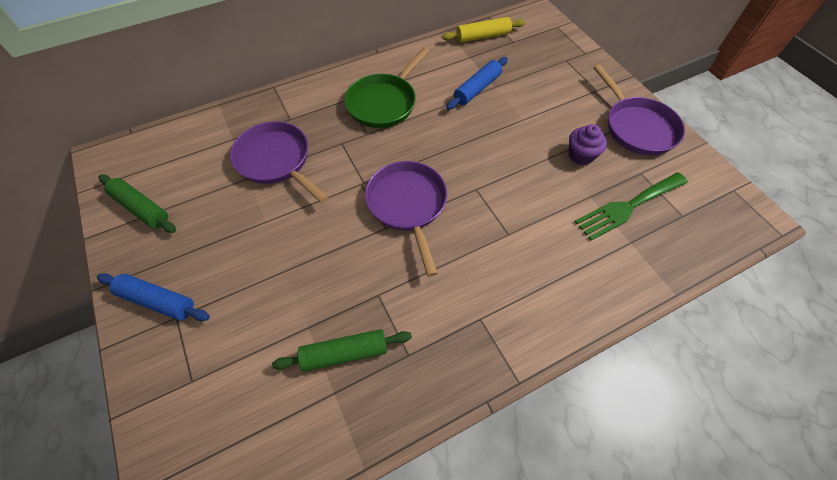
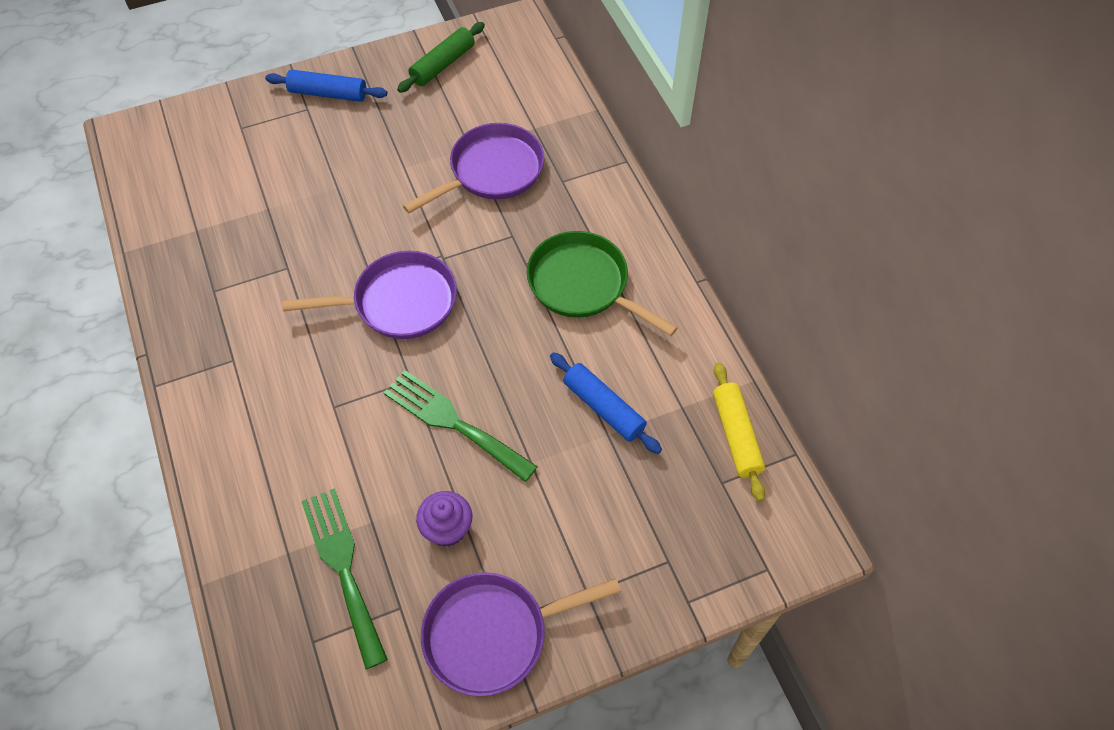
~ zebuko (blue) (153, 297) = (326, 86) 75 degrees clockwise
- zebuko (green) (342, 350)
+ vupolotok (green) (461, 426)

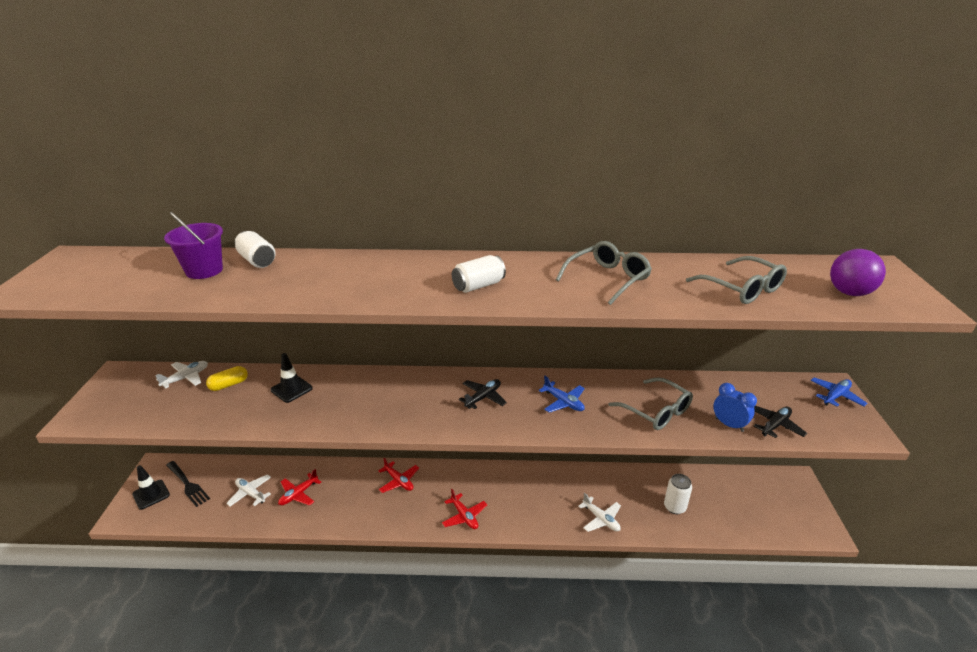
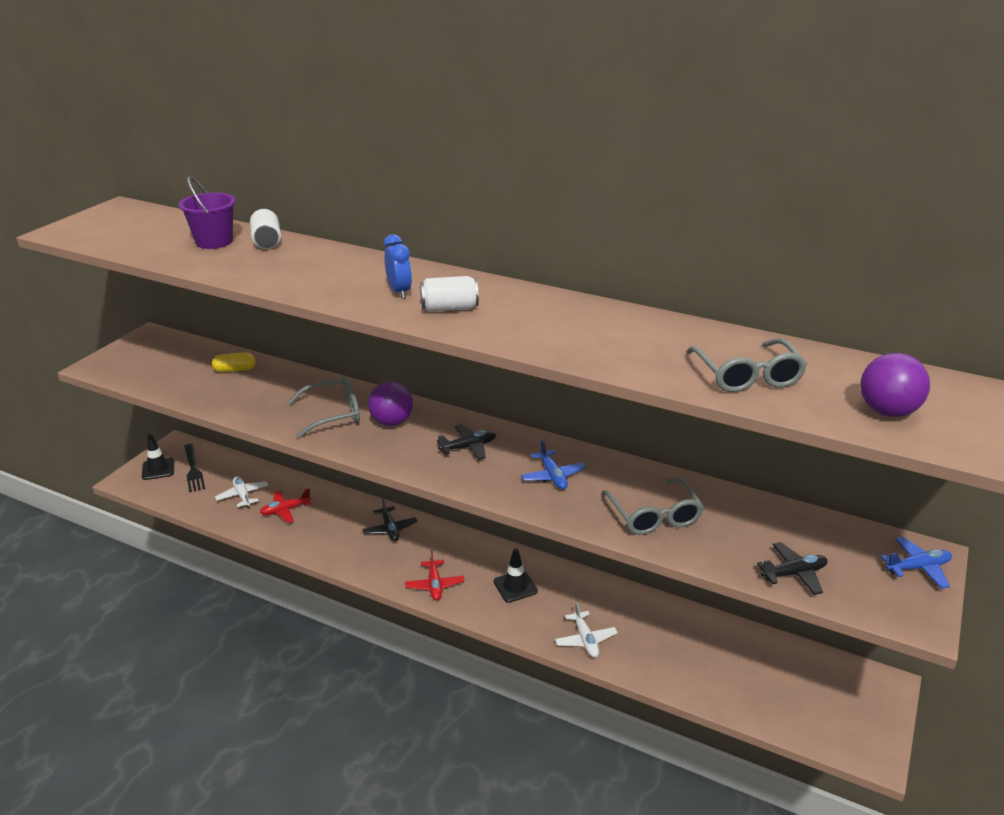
- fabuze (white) (181, 374)
~ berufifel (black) (292, 378) to (516, 575)
~ fabuze (red) (398, 475) to fabuze (black) (390, 519)
~ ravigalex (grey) (604, 273) to (323, 407)
- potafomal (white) (678, 494)
~ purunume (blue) (735, 407) to (398, 266)
+ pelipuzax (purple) (390, 403)

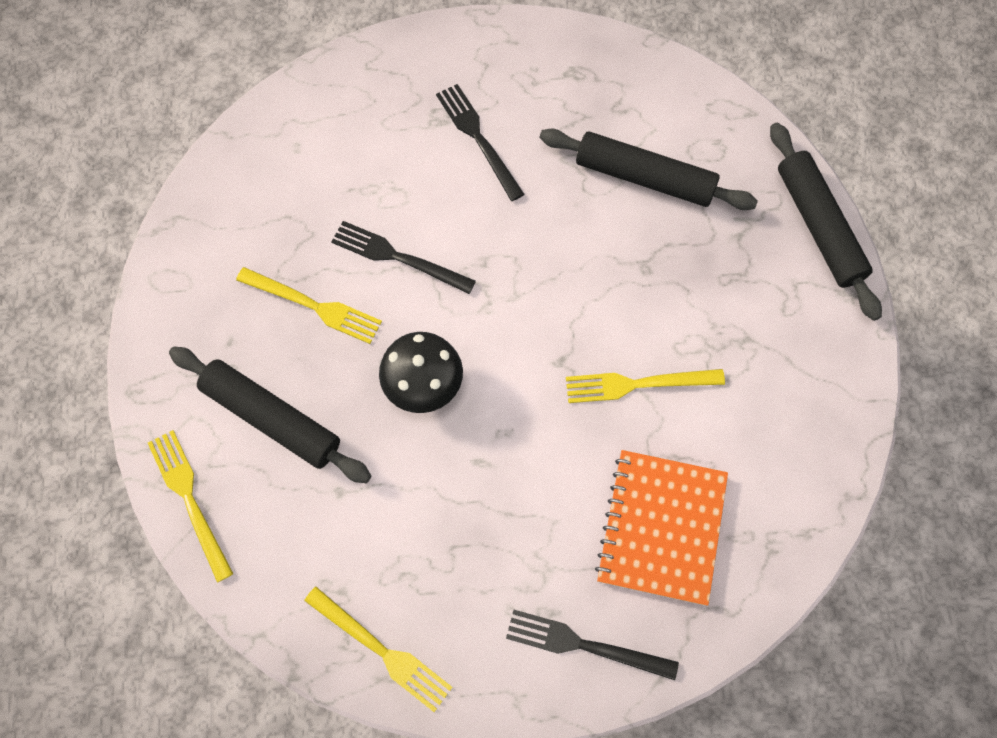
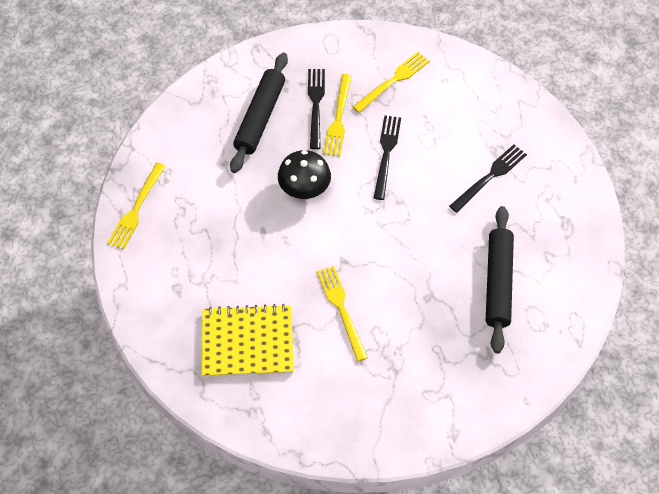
~ vupolotok (yellow) (190, 506) to (391, 82)
~ vupolotok (black) (592, 645) to (316, 109)
~ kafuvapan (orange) (661, 528) to kafuvapan (yellow) (247, 340)
- zebuko (black) (826, 222)

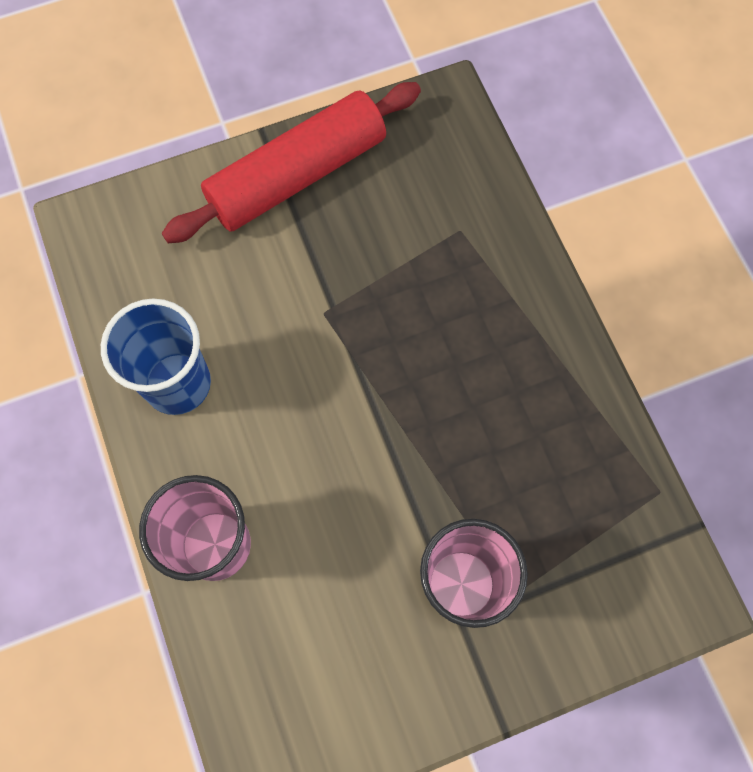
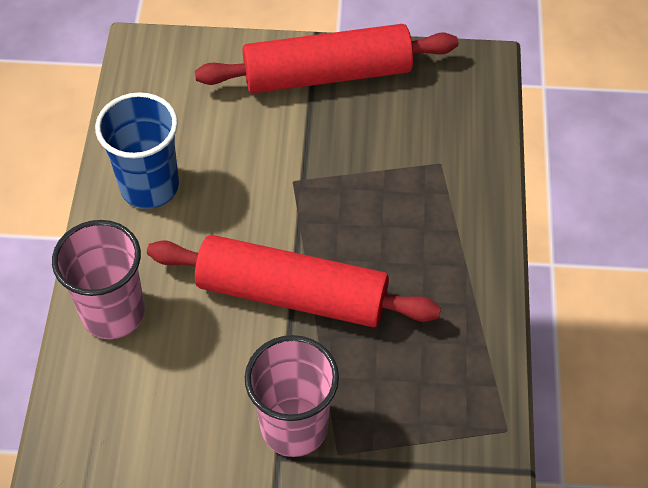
+ zebuko (red) (294, 281)

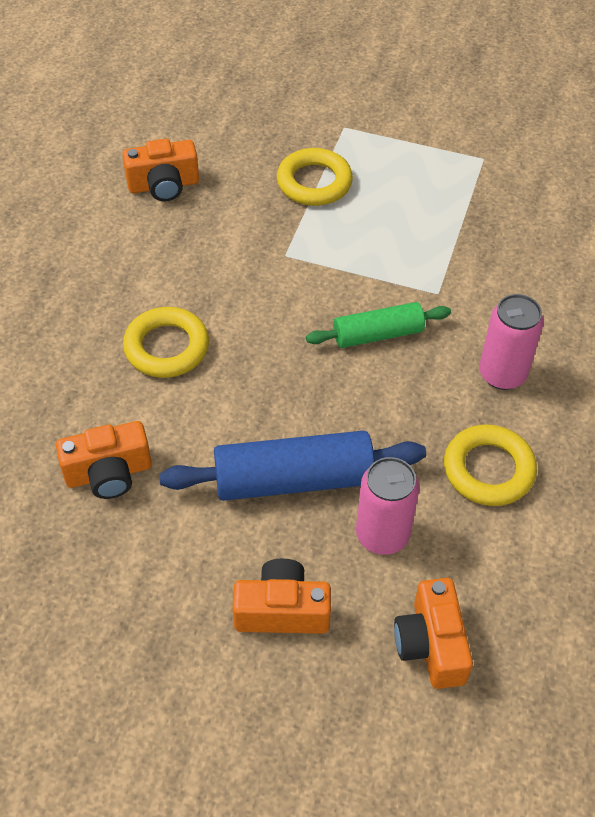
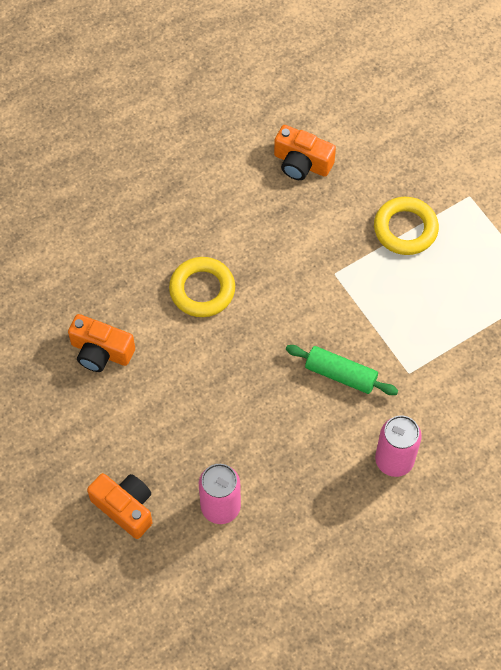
- zebuko (blue) (292, 466)
- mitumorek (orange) (433, 633)
- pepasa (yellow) (490, 465)

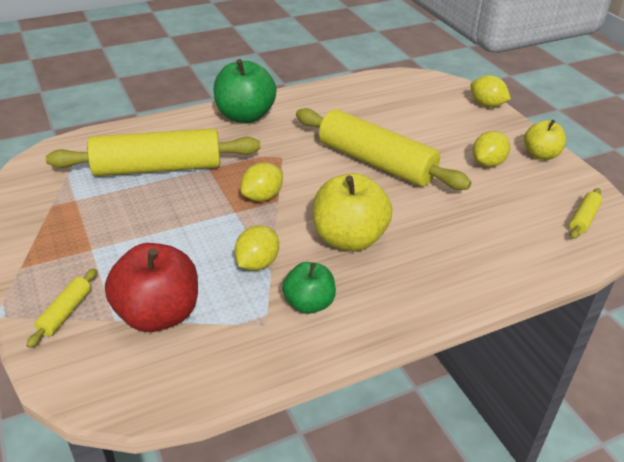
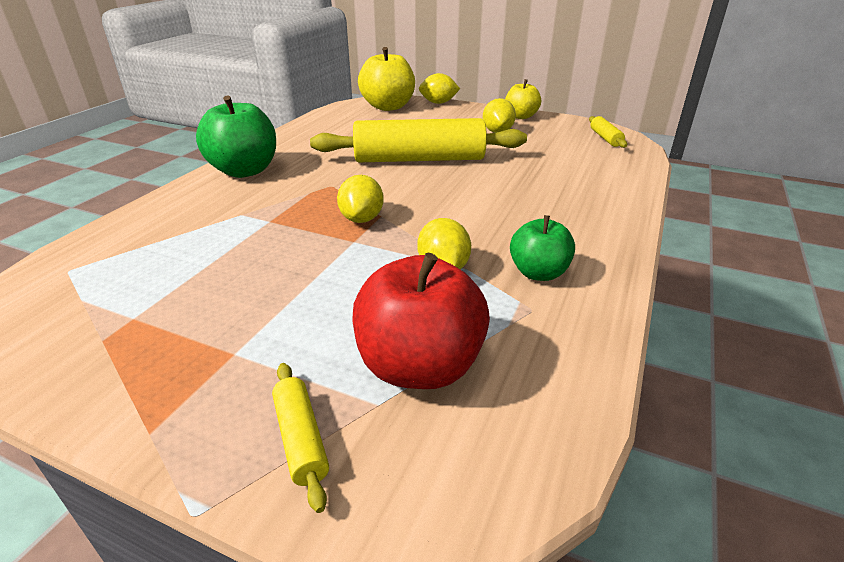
- zebuko (yellow) (153, 152)
~ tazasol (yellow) (352, 212) to (386, 79)

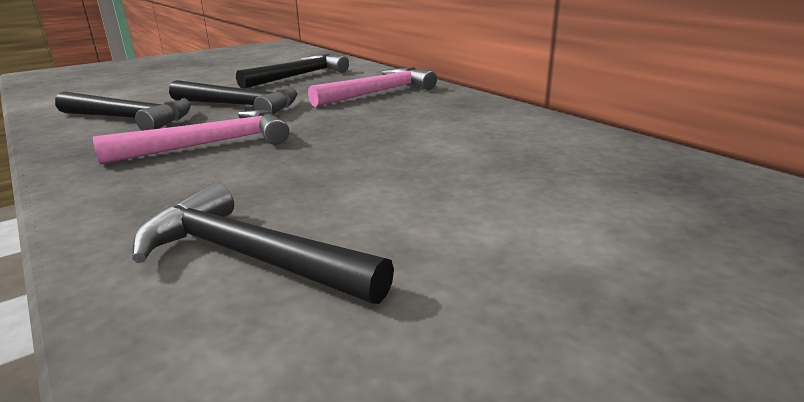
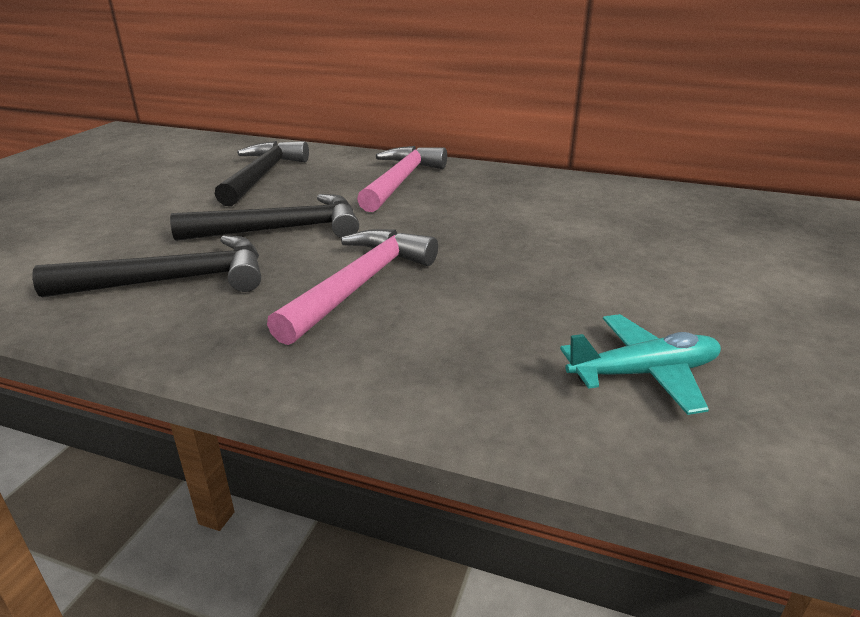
~ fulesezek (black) (263, 243) to fabuze (turquoise) (640, 364)

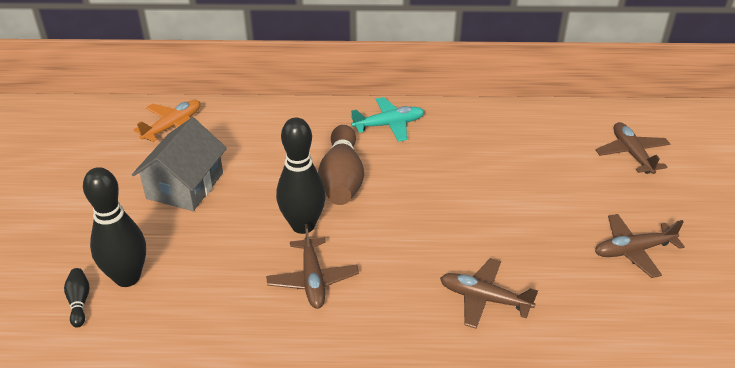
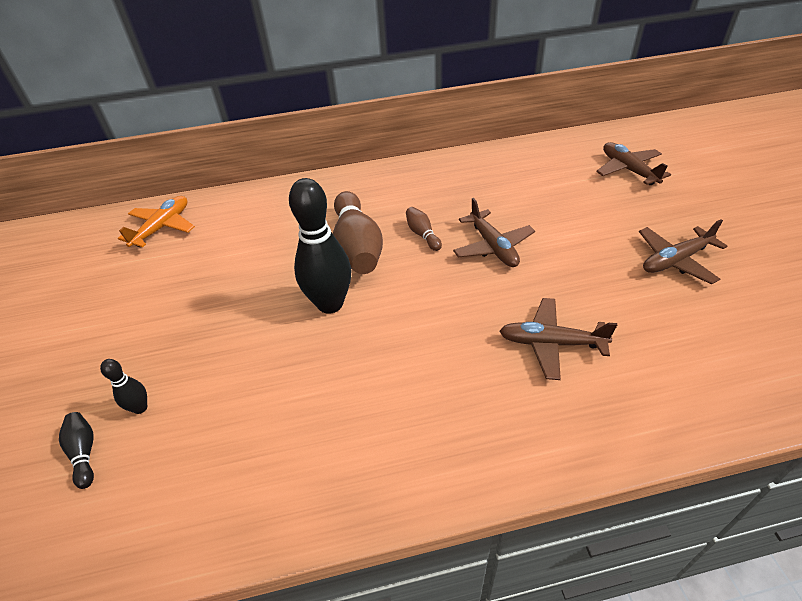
~ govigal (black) (114, 227) = (123, 386) x0.45
- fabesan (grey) (179, 164)
~ fabuze (brown) (312, 266) to (494, 232)
- fabuze (turquoise) (388, 119)
+ govigal (brown) (424, 229)

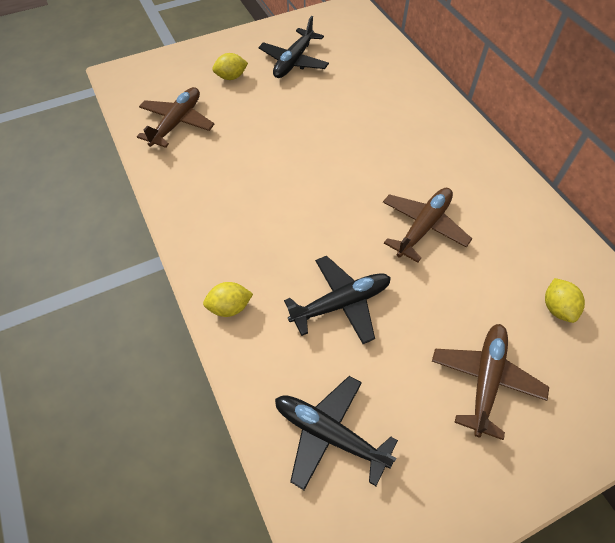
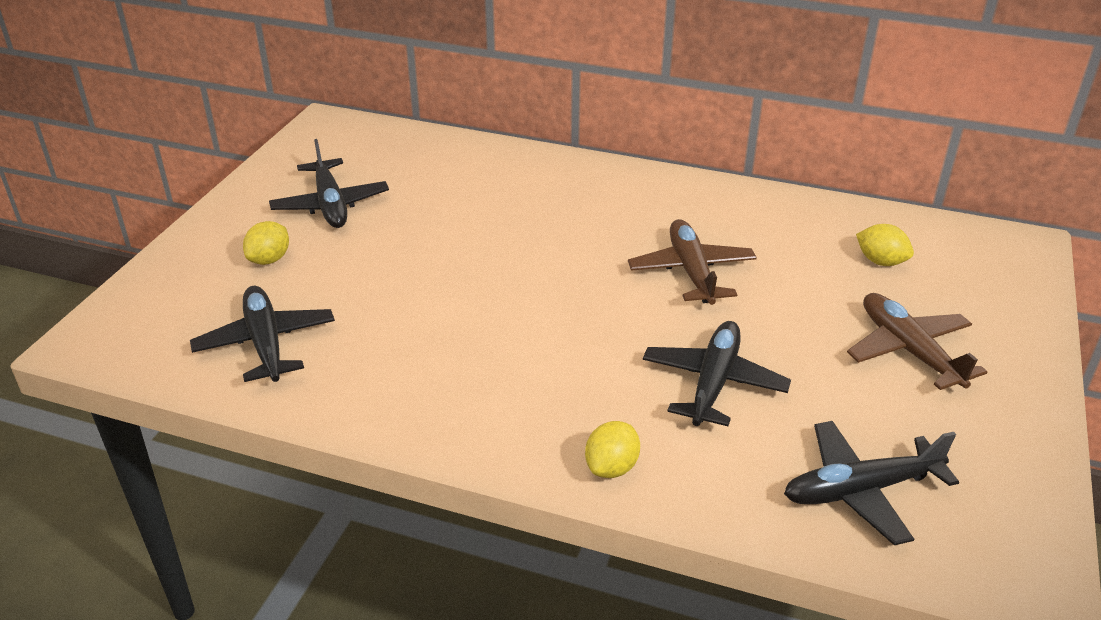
~ fabuze (brown) (176, 117) to fabuze (black) (262, 334)

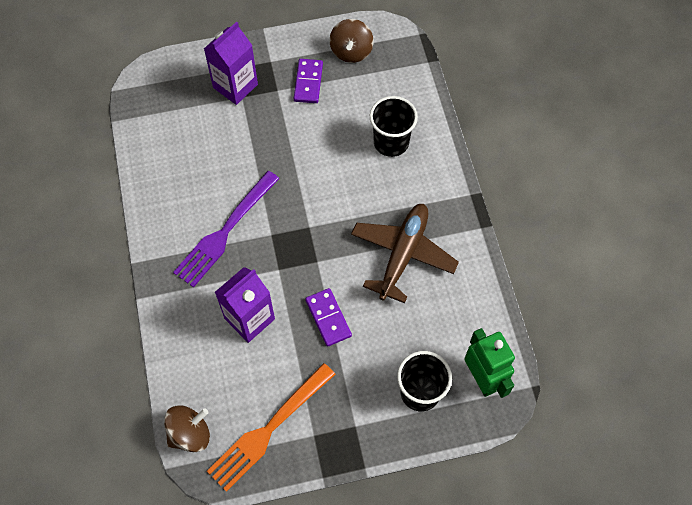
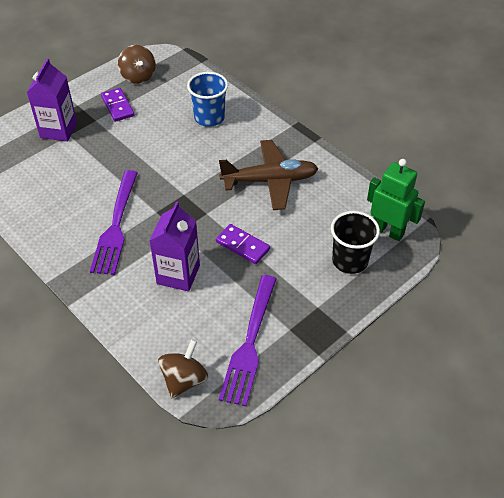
~ vupolotok (orange) (271, 427) to vupolotok (purple) (248, 340)
~ fabuze (brown) (405, 253) = (269, 175) 90 degrees clockwise
~ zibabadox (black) (394, 126) to zibabadox (blue) (207, 99)

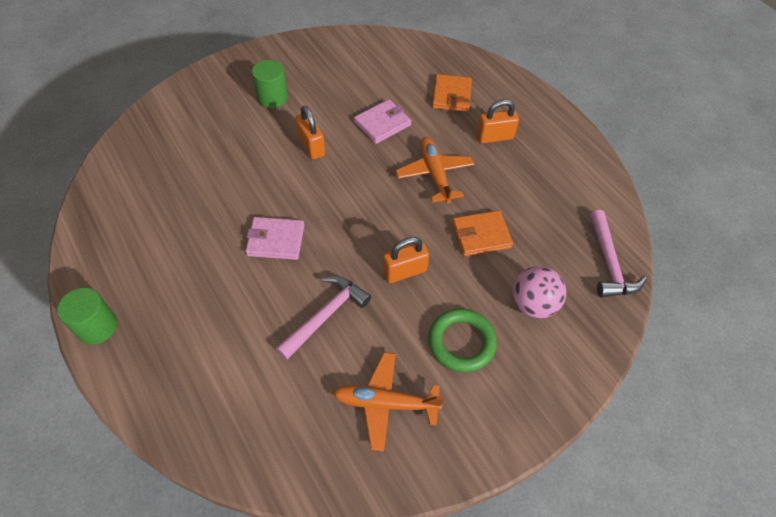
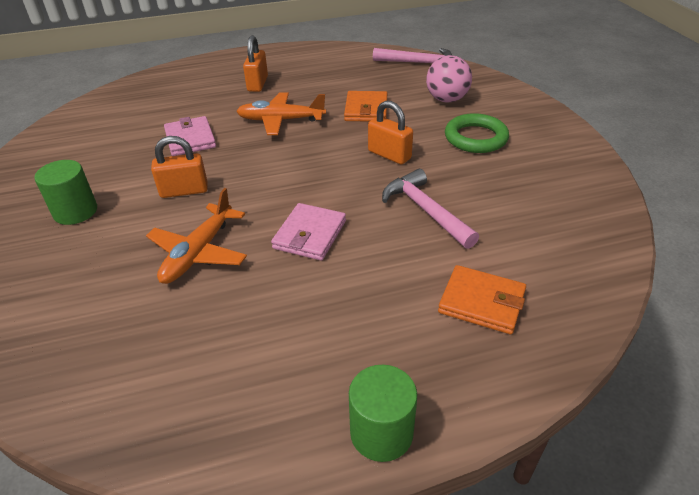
~ fabuze (orange) (389, 401) to (196, 236)
~ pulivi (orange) (406, 260) = (390, 133) 45 degrees counterclockwise
~ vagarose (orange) (452, 93) to (482, 299)

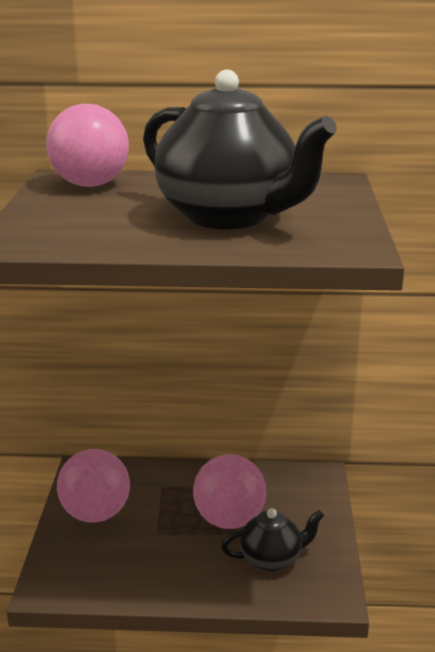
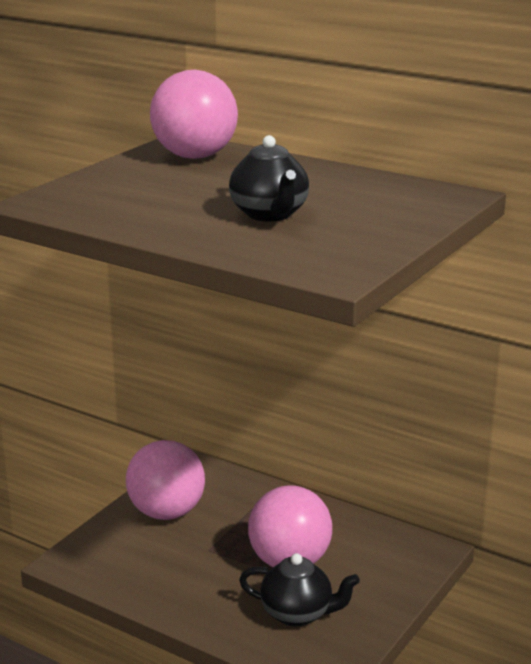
~ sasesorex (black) (240, 149) = (269, 178) x0.51

